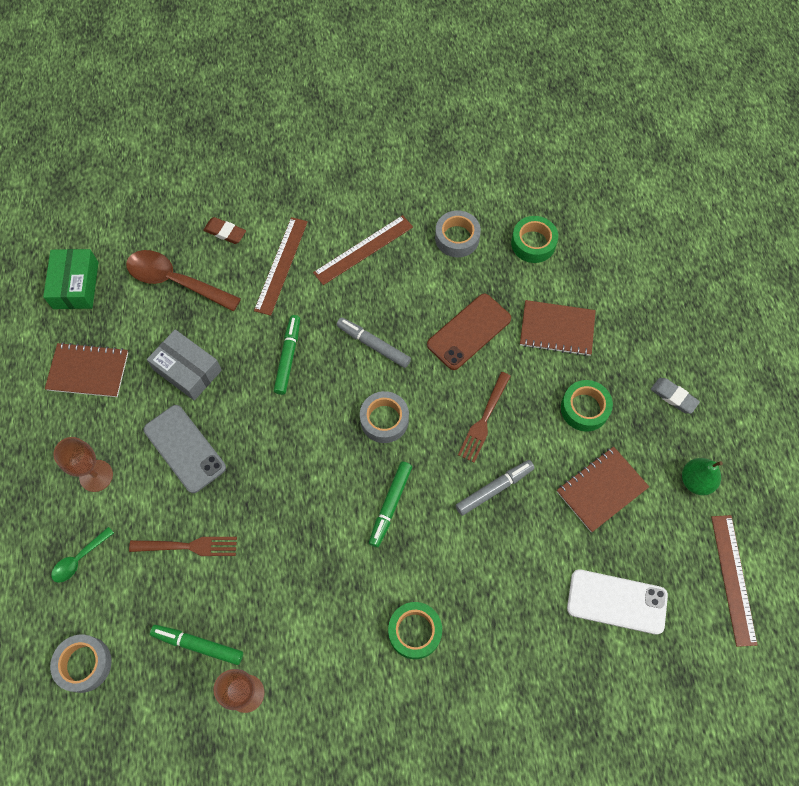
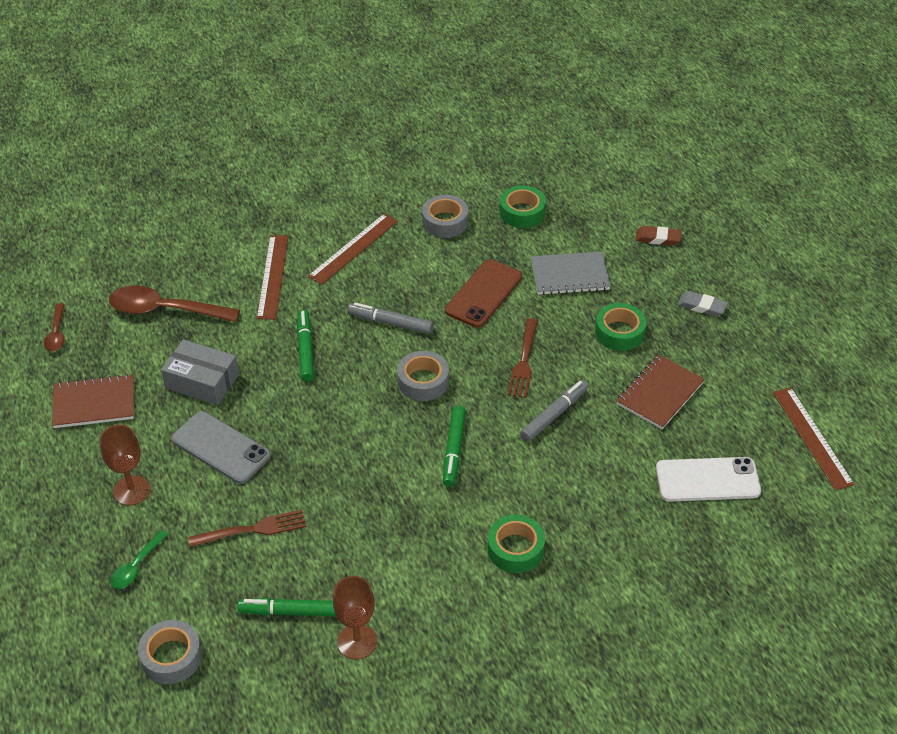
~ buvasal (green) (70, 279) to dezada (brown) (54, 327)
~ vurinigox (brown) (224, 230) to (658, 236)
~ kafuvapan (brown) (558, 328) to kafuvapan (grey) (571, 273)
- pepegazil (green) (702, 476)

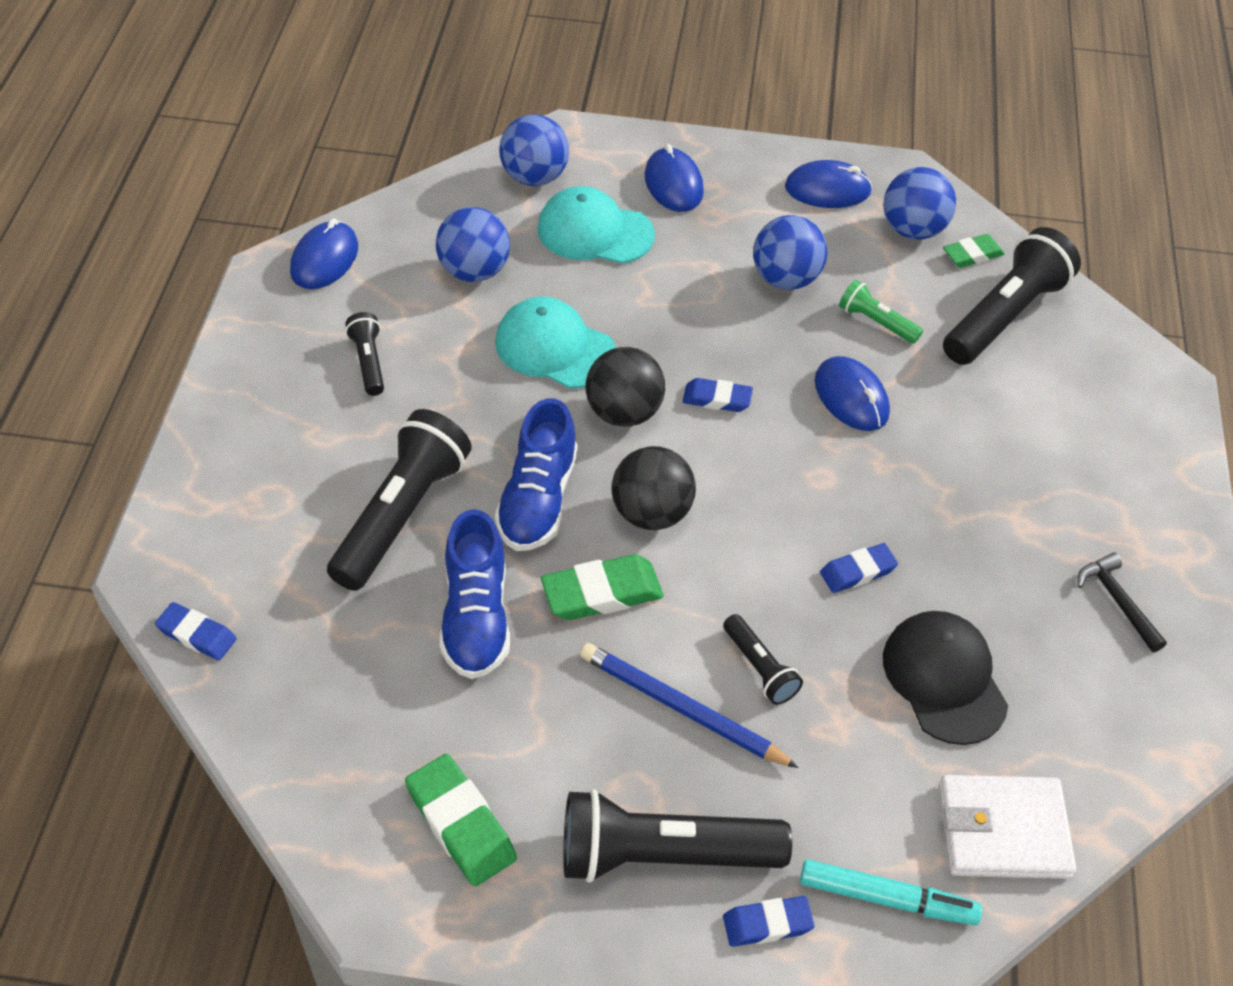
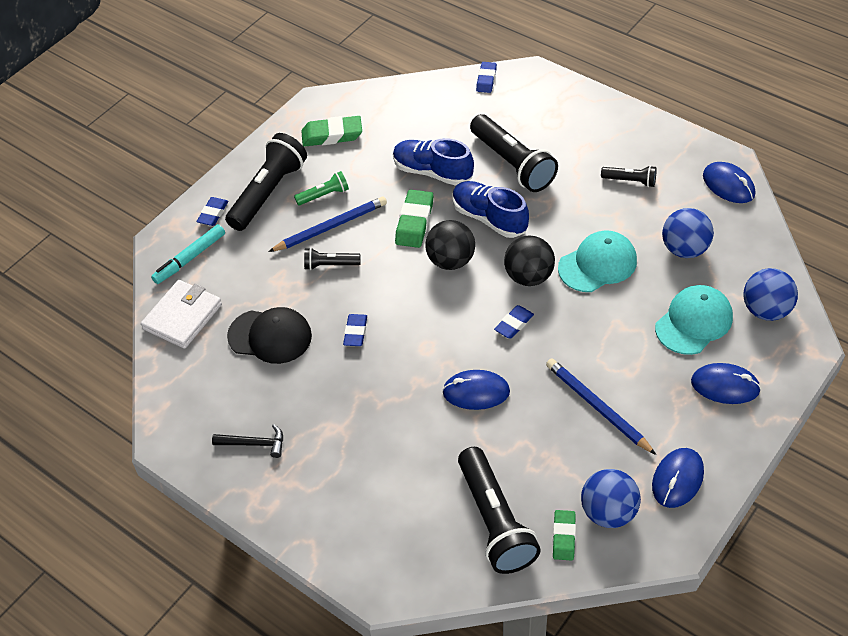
~ vurinigox (blue) (196, 631) = (486, 77) 45 degrees counterclockwise
~ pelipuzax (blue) (790, 252) to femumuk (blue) (601, 407)
~ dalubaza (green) (881, 312) to (321, 188)

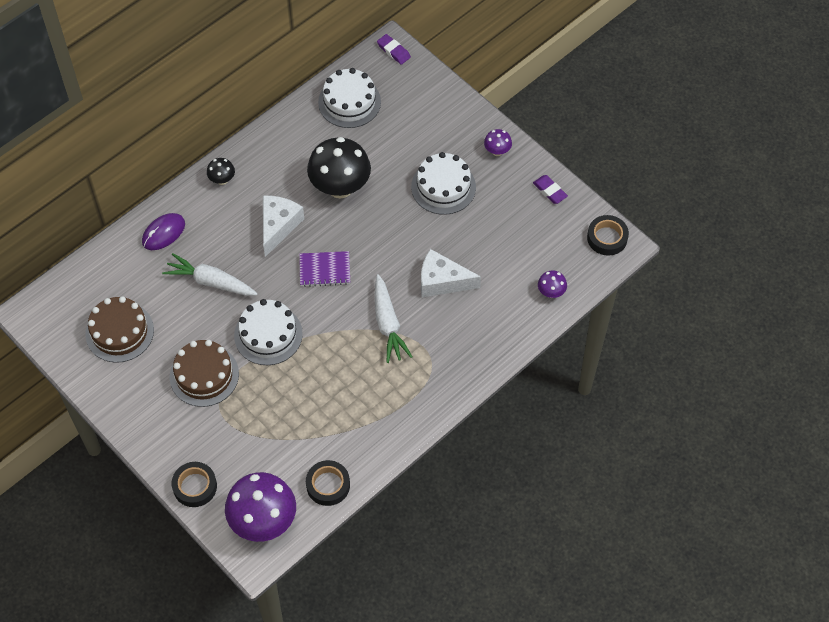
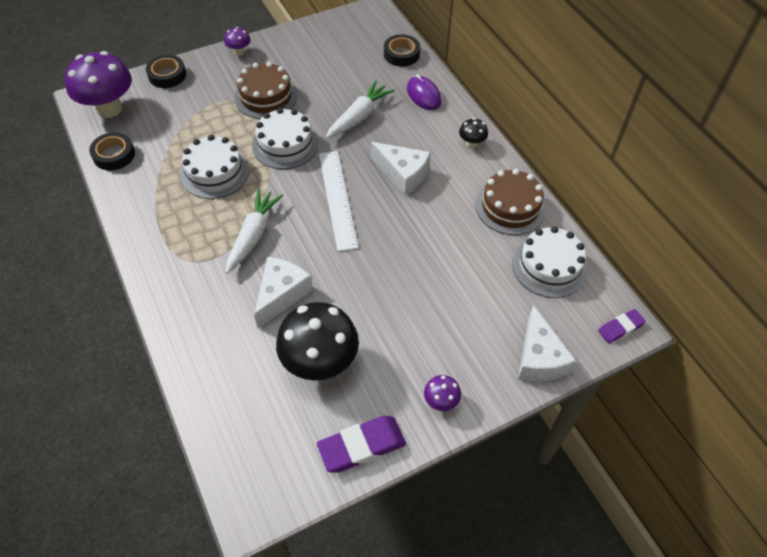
~ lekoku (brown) (119, 329) to (511, 202)
~ kafuvapan (purple) (324, 269) to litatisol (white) (338, 201)
~ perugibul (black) (339, 167) to (317, 341)
~ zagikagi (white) (394, 318) = (254, 231) 105 degrees clockwise
~ lekoku (white) (443, 183) to (214, 167)
~ vurinigox (purple) (550, 189) = (361, 444) x1.68
~ perugibul (purple) (552, 284) to (237, 41)
~ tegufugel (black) (608, 235) to (402, 50)
+ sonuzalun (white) (547, 343)

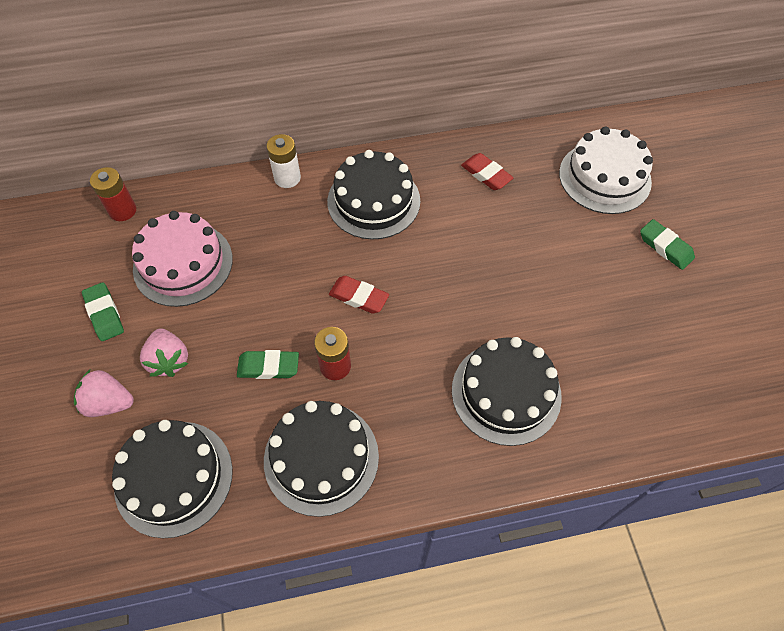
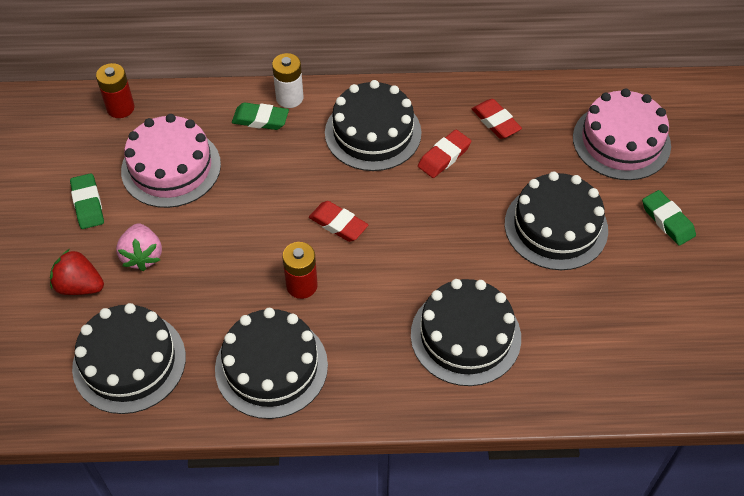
~ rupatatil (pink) (104, 393) to rupatatil (red) (77, 272)
~ vurinigox (green) (268, 364) to (260, 116)
~ lekoku (white) (606, 170) to lekoku (pink) (622, 134)
+ vurinigox (red) (444, 154)
+ lekoku (black) (556, 220)

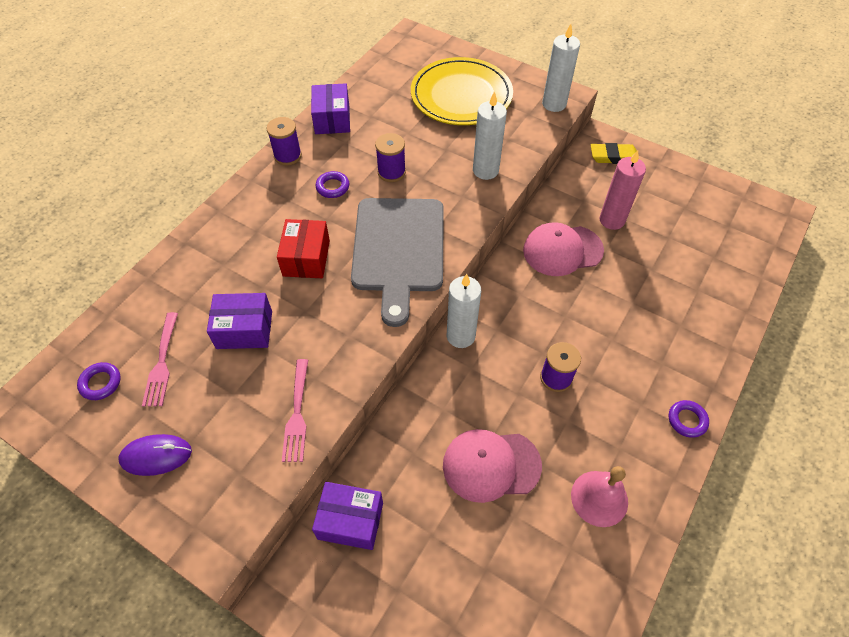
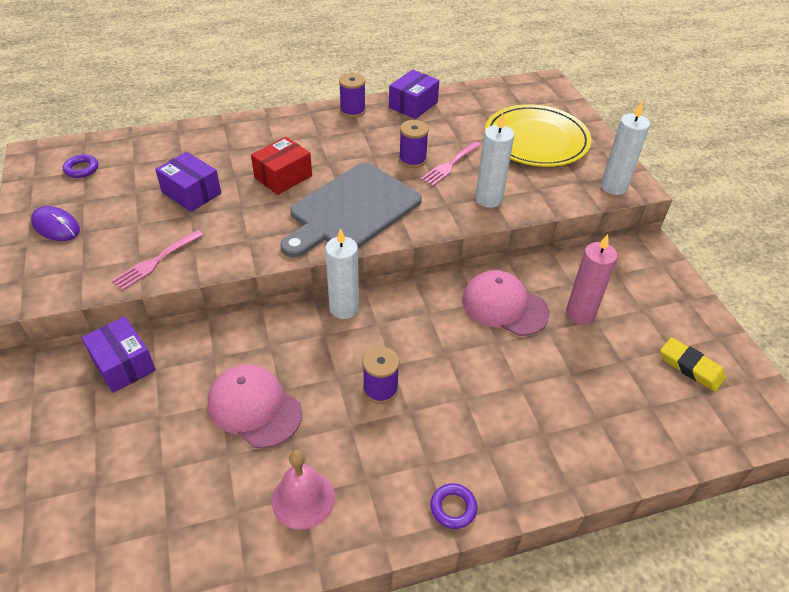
~ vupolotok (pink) (160, 359) to (450, 163)
- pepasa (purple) (332, 184)
~ vurinigox (yellow) (615, 153) to (693, 364)

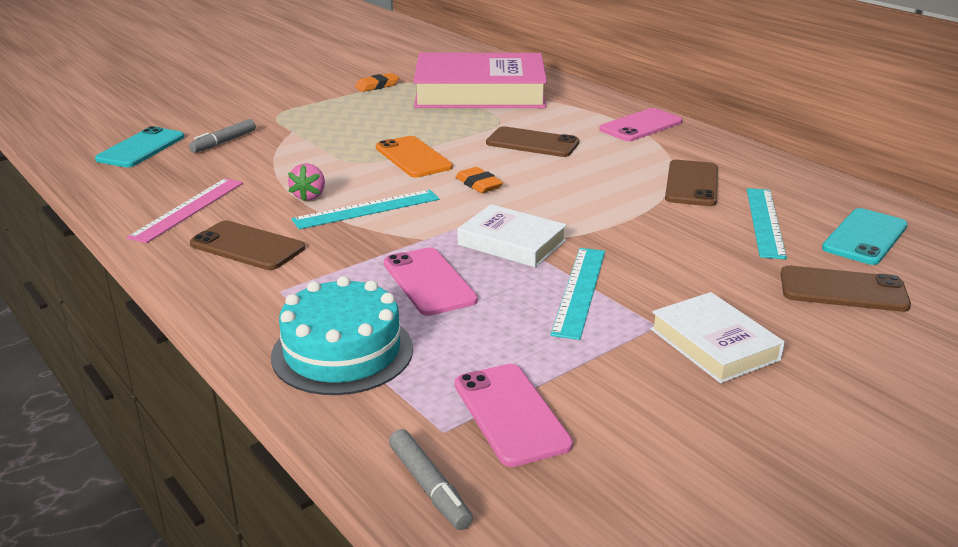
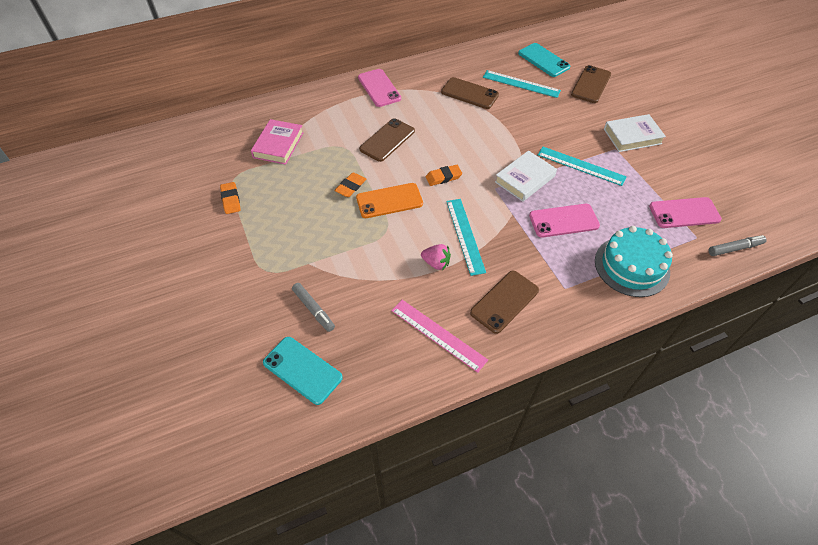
~ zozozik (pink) (480, 80) = (277, 142) x0.49
+ vurinigox (orange) (350, 184)

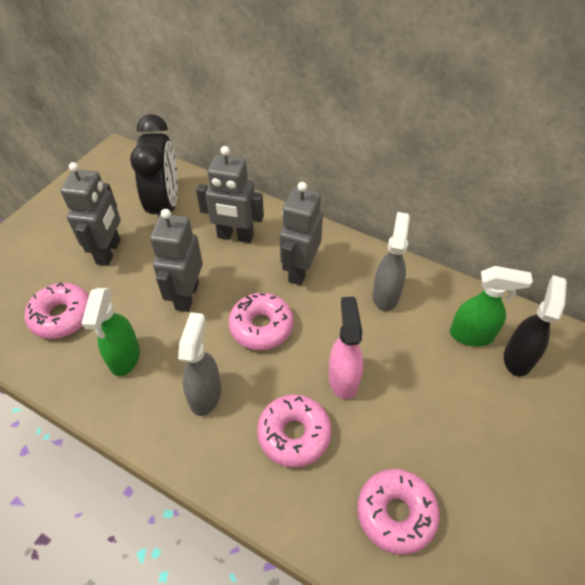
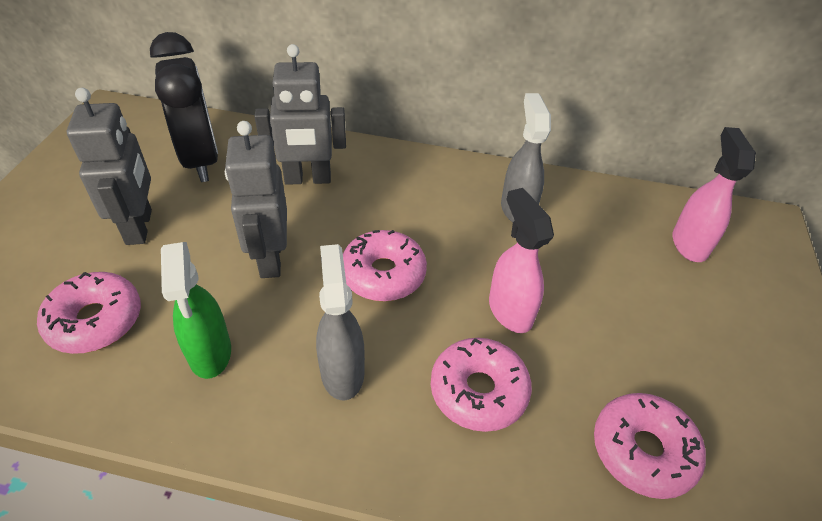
- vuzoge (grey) (301, 233)
- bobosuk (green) (491, 306)
~ bobosuk (black) (535, 326) to bobosuk (pink) (714, 194)

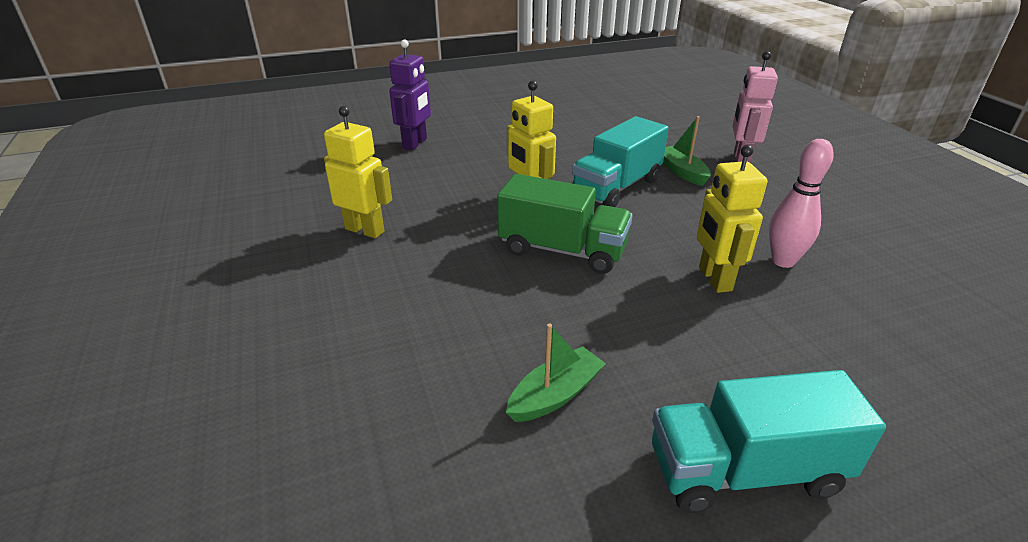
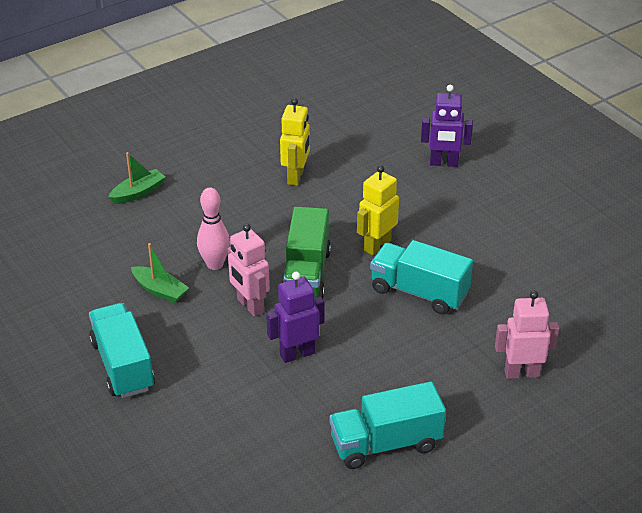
~ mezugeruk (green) (687, 151) to (137, 178)
~ vuzoge (yellow) (732, 219) to vuzoge (purple) (295, 317)
~ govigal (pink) (801, 203) to (213, 228)
+ vuzoge (pink) (248, 270)
+ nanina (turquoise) (387, 425)

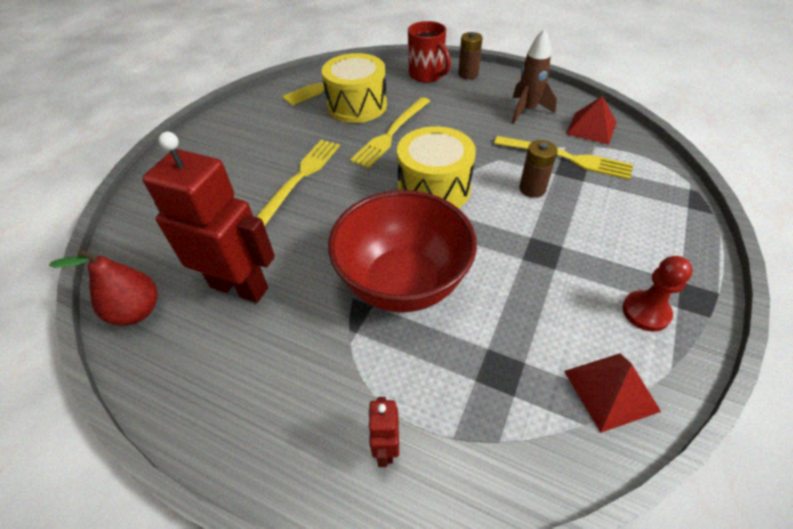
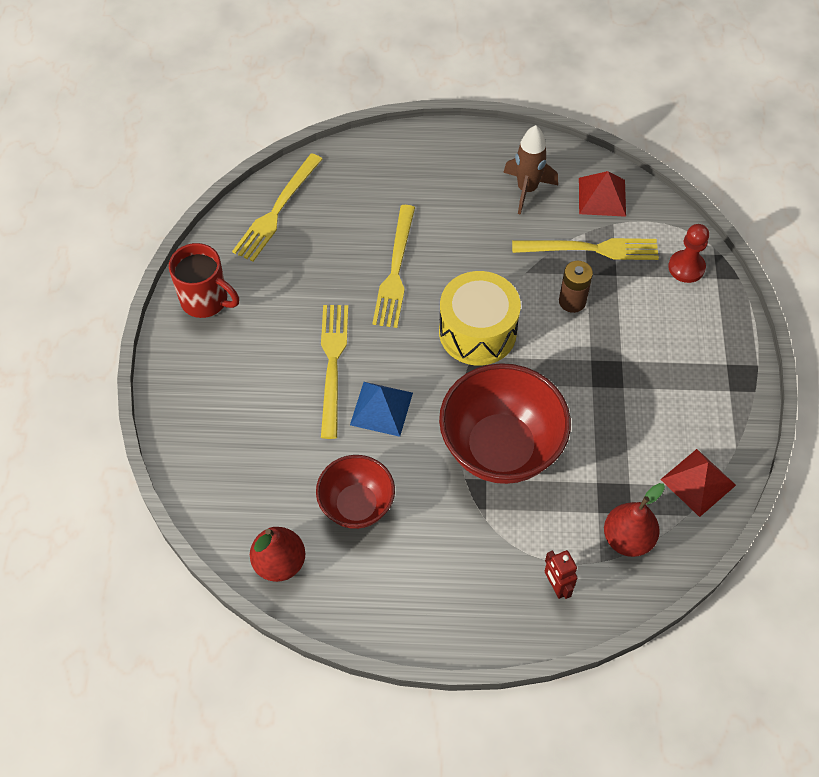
~ vuzoge (red) (209, 217) to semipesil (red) (355, 492)
- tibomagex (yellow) (354, 88)
~ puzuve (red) (429, 52) to (204, 280)
- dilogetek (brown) (470, 55)
~ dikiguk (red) (658, 294) to (688, 253)
+ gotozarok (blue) (381, 409)
+ pepegazil (red) (634, 520)

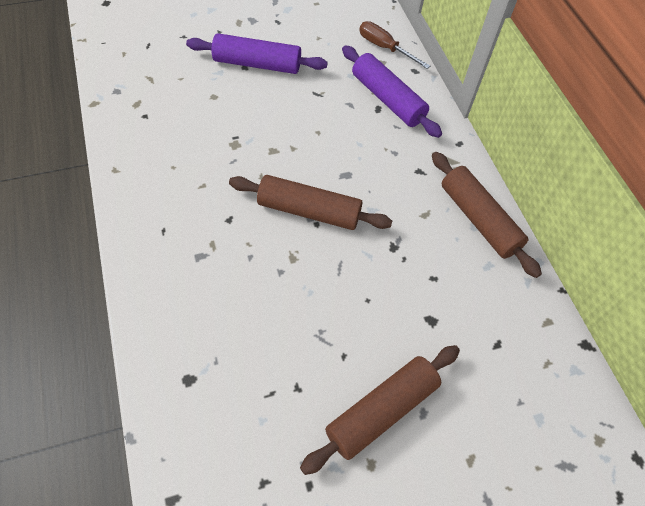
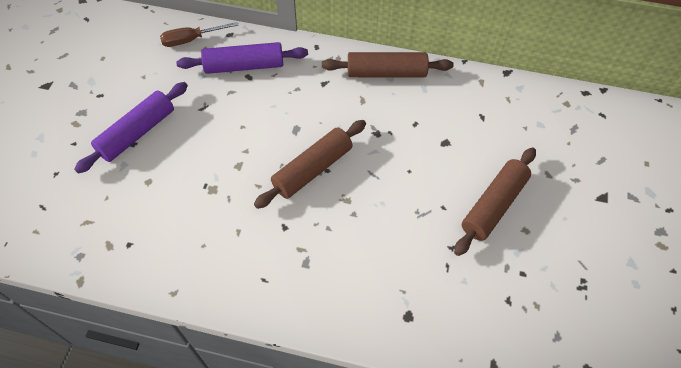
~ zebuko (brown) (380, 410) = (495, 201) 45 degrees clockwise

